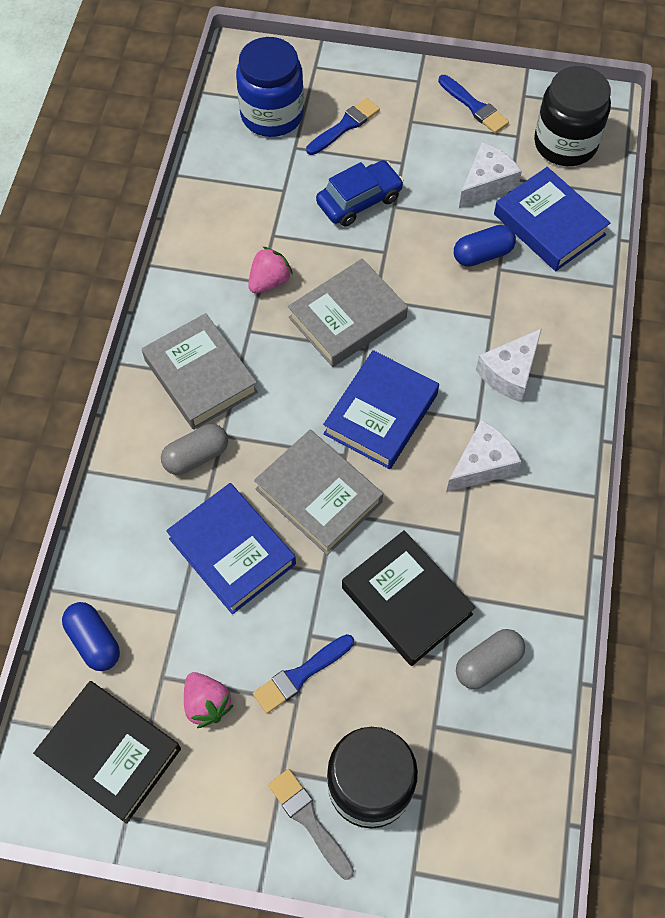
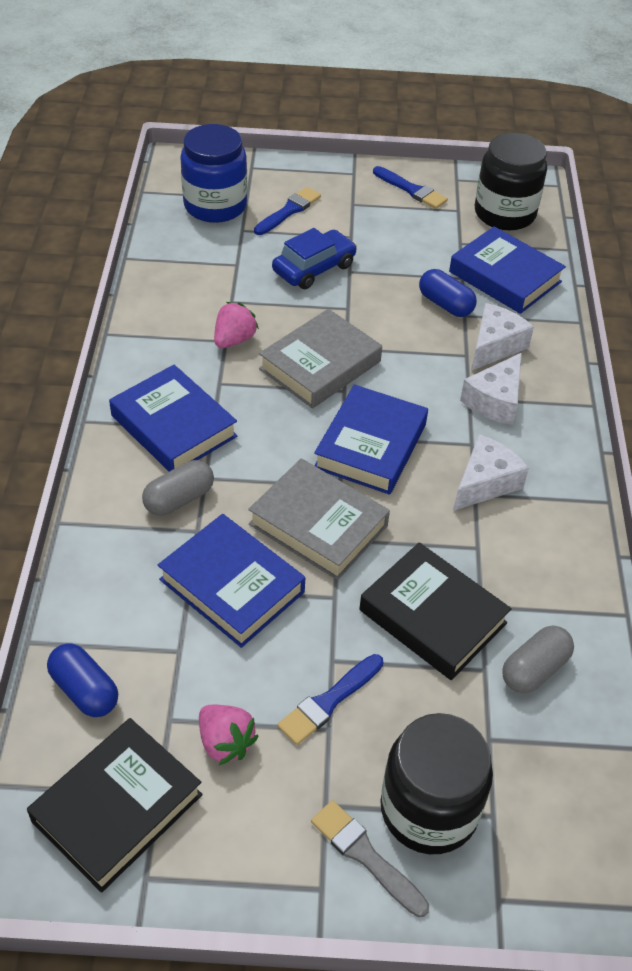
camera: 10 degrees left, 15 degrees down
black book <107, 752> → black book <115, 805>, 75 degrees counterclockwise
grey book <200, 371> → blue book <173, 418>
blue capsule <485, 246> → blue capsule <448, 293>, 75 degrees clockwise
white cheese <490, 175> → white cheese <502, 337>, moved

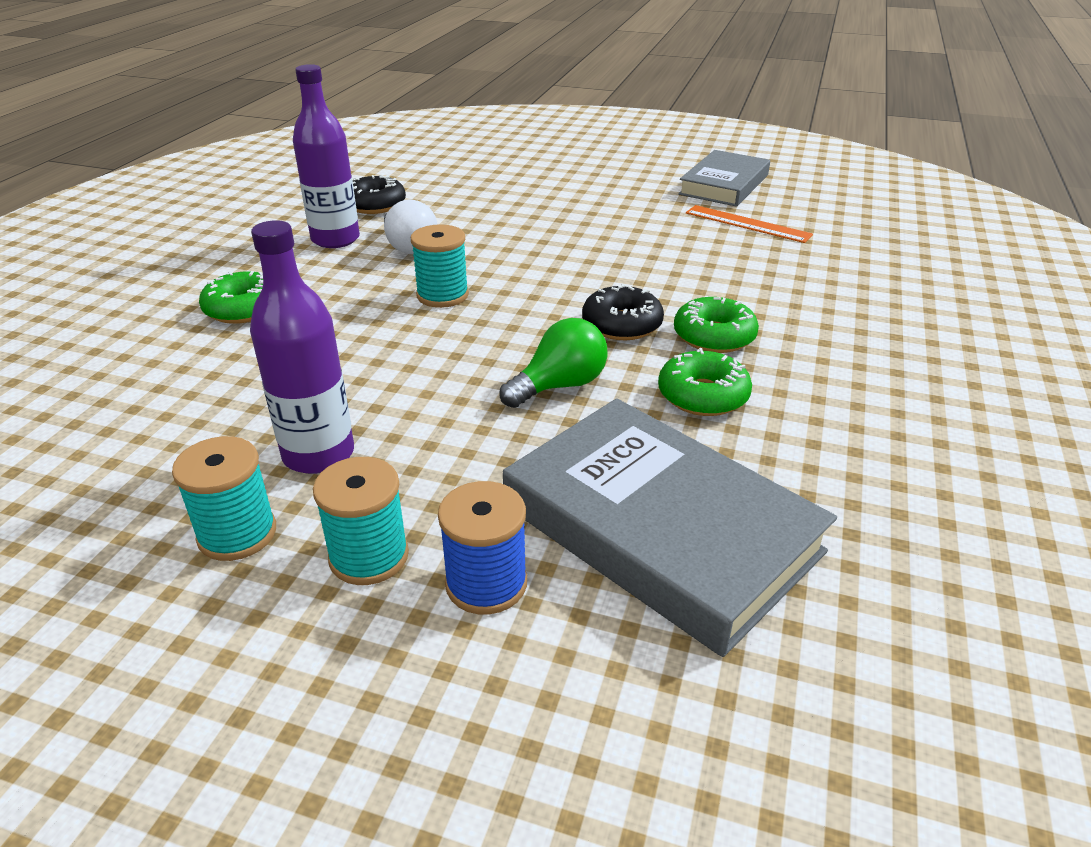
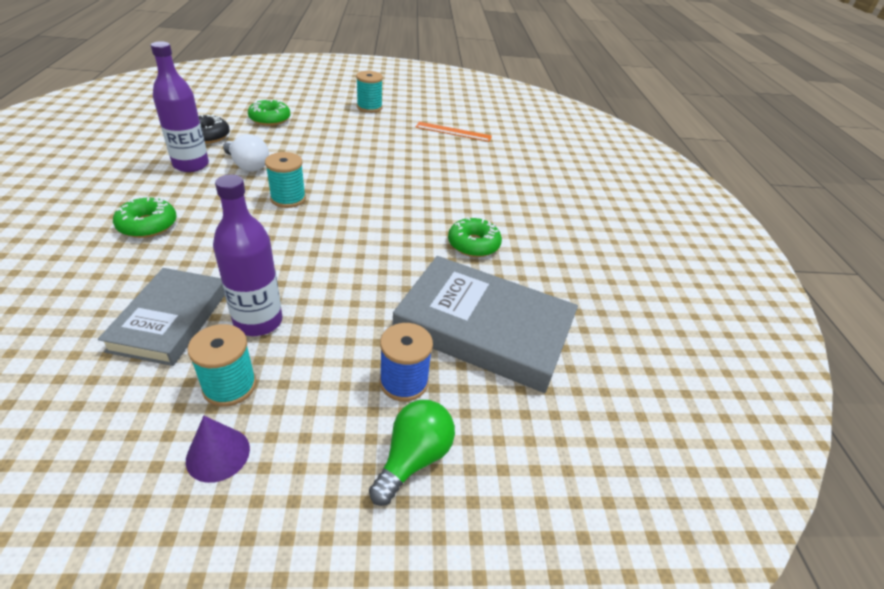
camera: 25 degrees left, 5 degrees up
turquoise spool <361, 521> → turquoise spool <369, 92>, moved
green light bulb <553, 363> → green light bulb <412, 453>, moved
black donut <623, 312> → -
green donut <716, 325> → green donut <269, 113>, moved
grey book <724, 178> → grey book <161, 317>, moved
- → purple cone <218, 449>

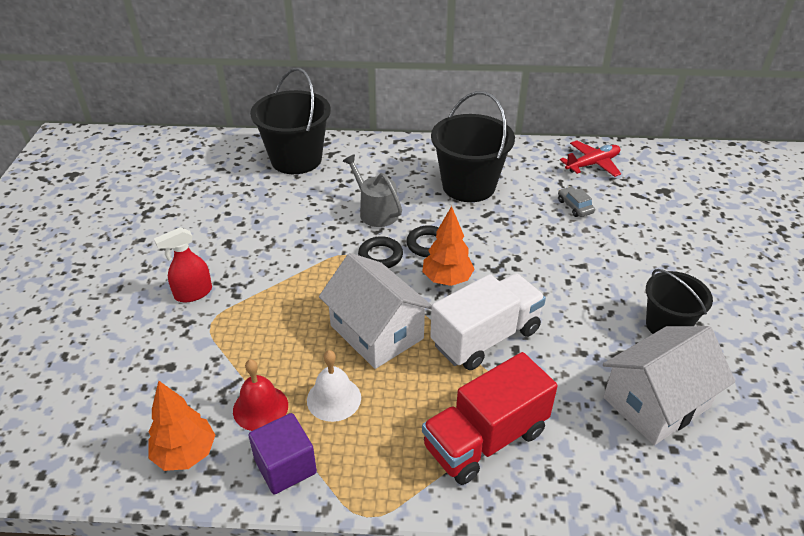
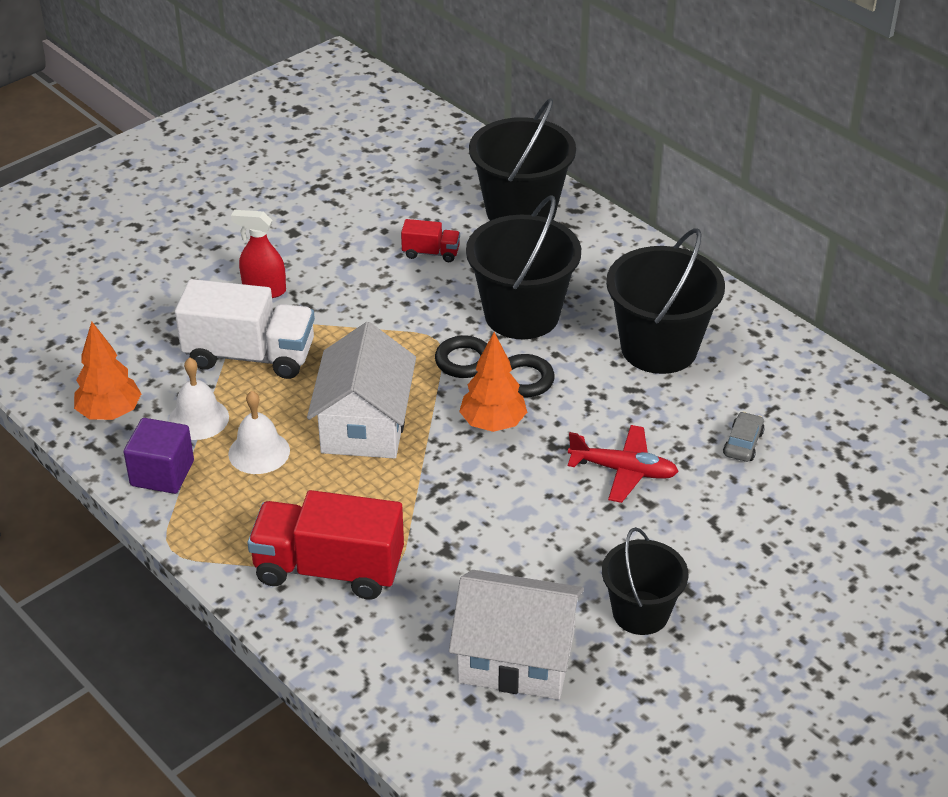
camera: 45 degrees right, 0 degrees up
red bell <260, 395> → white bell <199, 398>
grey watering can <372, 190> → black bucket <523, 267>
white truck <488, 321> → white truck <245, 329>, moved
red plane <590, 158> → red plane <623, 464>, moved
- → red truck <430, 240>

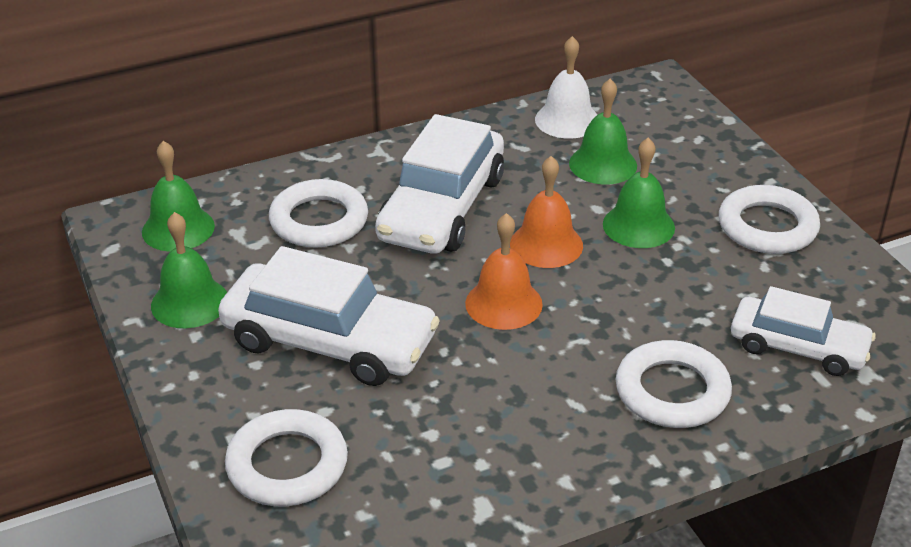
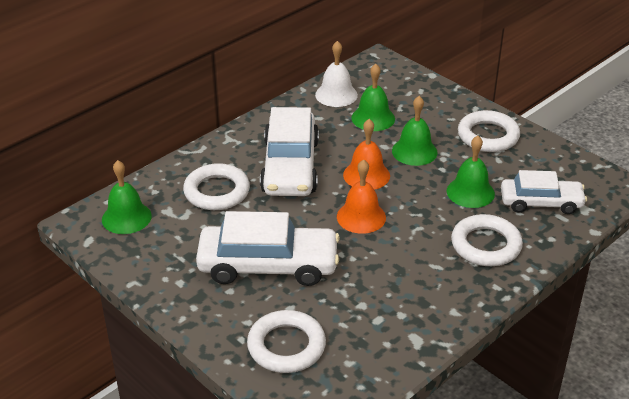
camera: 20 degrees left, 0 degrees up
green bell <189, 270> → green bell <471, 171>, moved

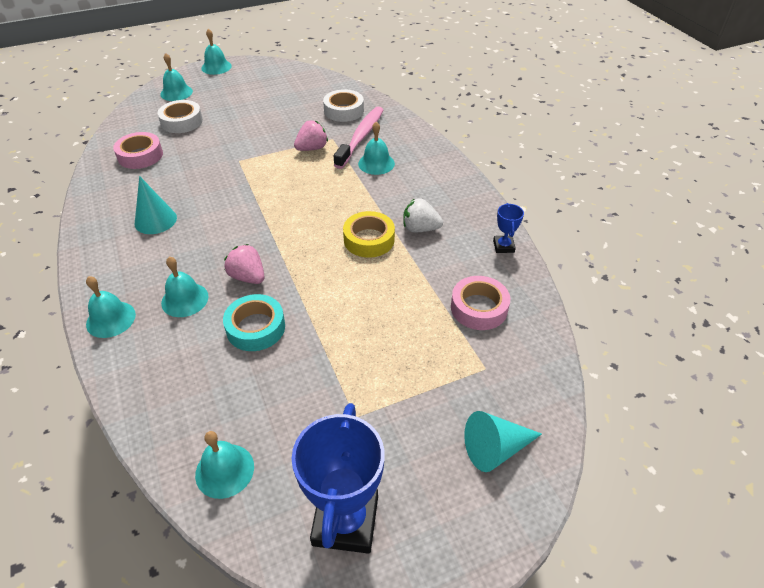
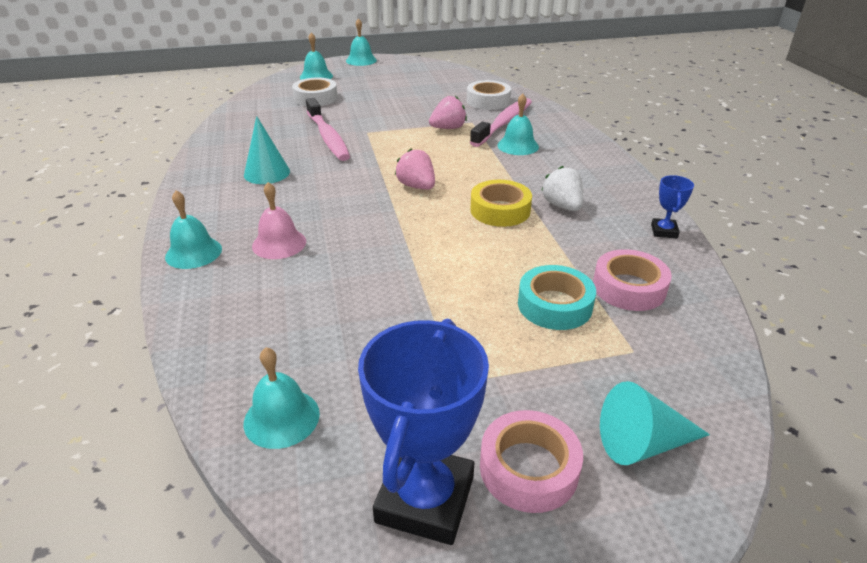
camera: 10 degrees right, 10 degrees down
pink tape <138, 150> → pink tape <531, 461>, moved
turquoise bell <184, 286> → pink bell <279, 220>
turquoise tape <254, 322> → turquoise tape <557, 297>, moved
pink strawberry <244, 264> → pink strawberry <415, 169>, moved
white strawberry <423, 215> → white strawberry <562, 188>, 45 degrees clockwise
- → pink toothbrush <328, 129>

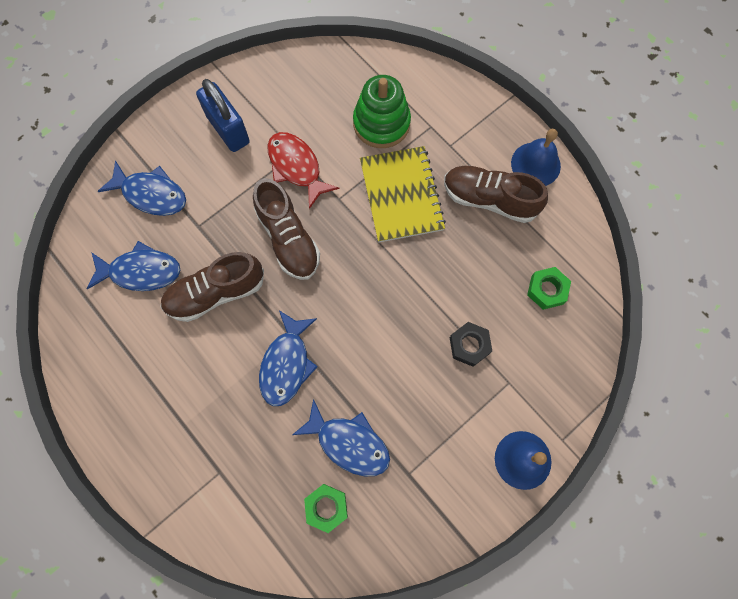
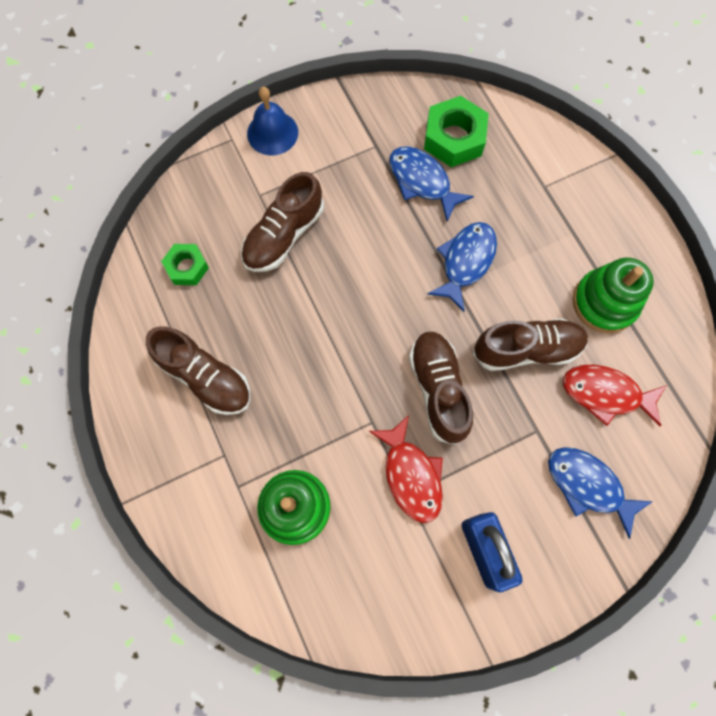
camera: 165 degrees left, 0 degrees up
blue fish <133, 266> → red fish <615, 395>
green nut <326, 508> → green nut <456, 131>, x1.63
yellow notebook <403, 194> → -
black nut <471, 344> → brown shoe <282, 222>
blue bell <536, 157> → -
- → green stacking toy <613, 295>

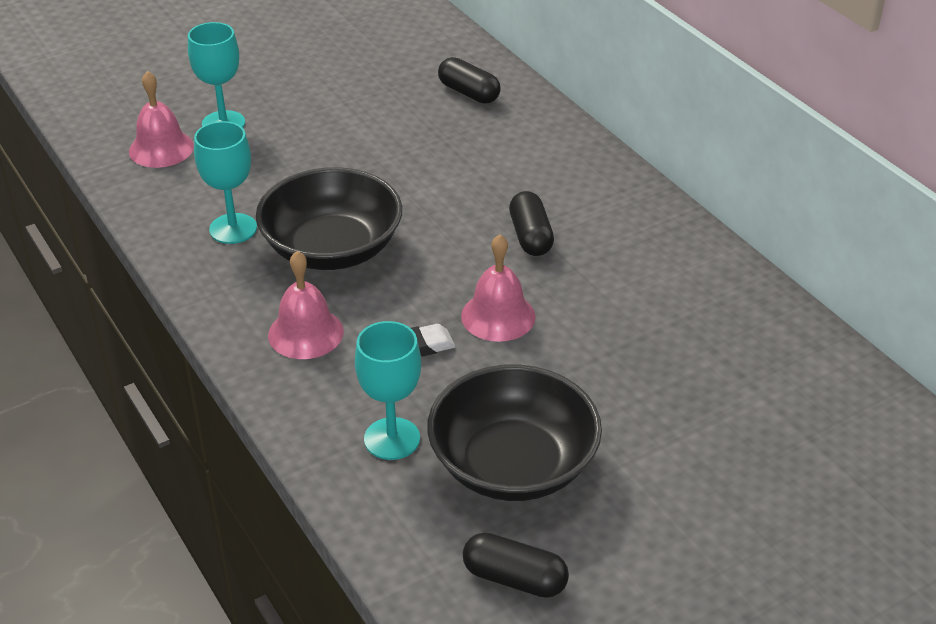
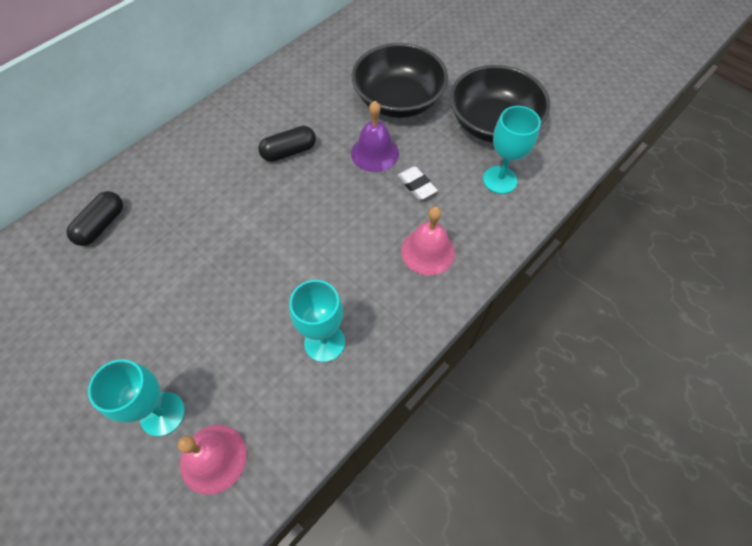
camera: 105 degrees left, 20 degrees up
black bowl <329, 218> → black bowl <399, 80>, moved
pink bell <498, 288> → purple bell <375, 136>
black capsule <516, 565> → -

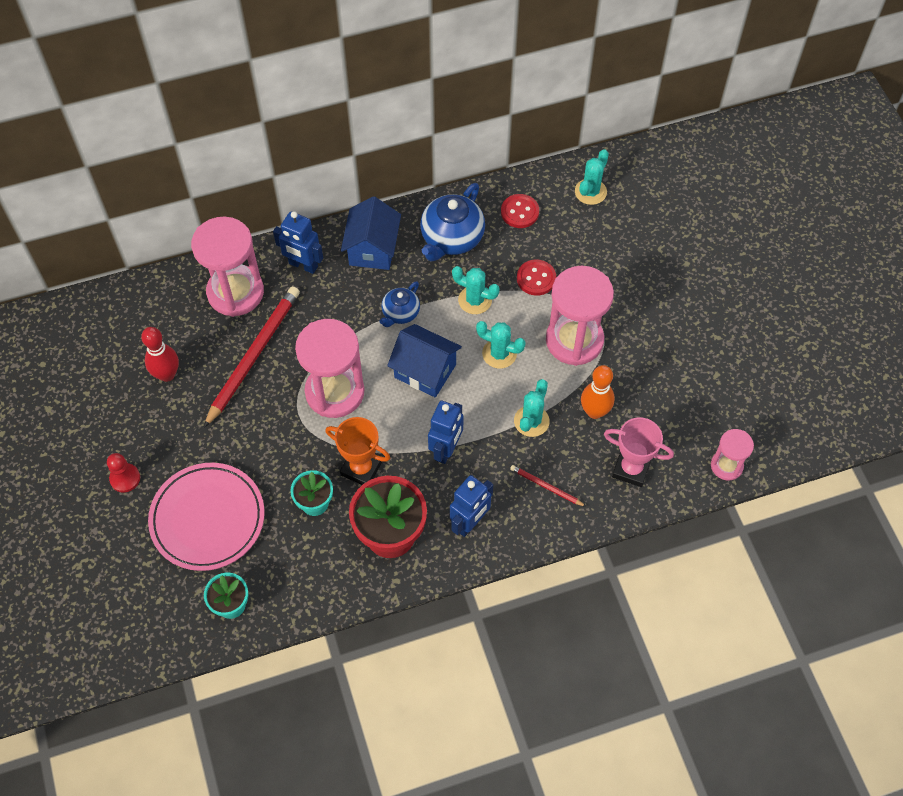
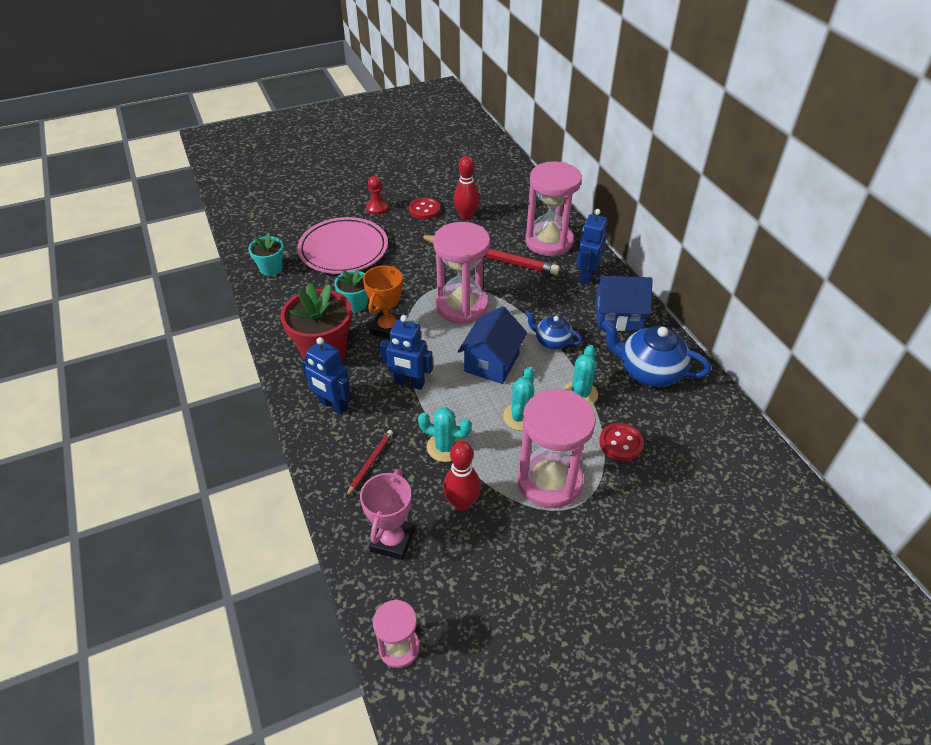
camera: 85 degrees right, 15 degrees down
red button <520, 211> → red button <425, 208>, moved
turquoise cactus <592, 177> → -
orange bowling pin <598, 392> → red bowling pin <462, 476>

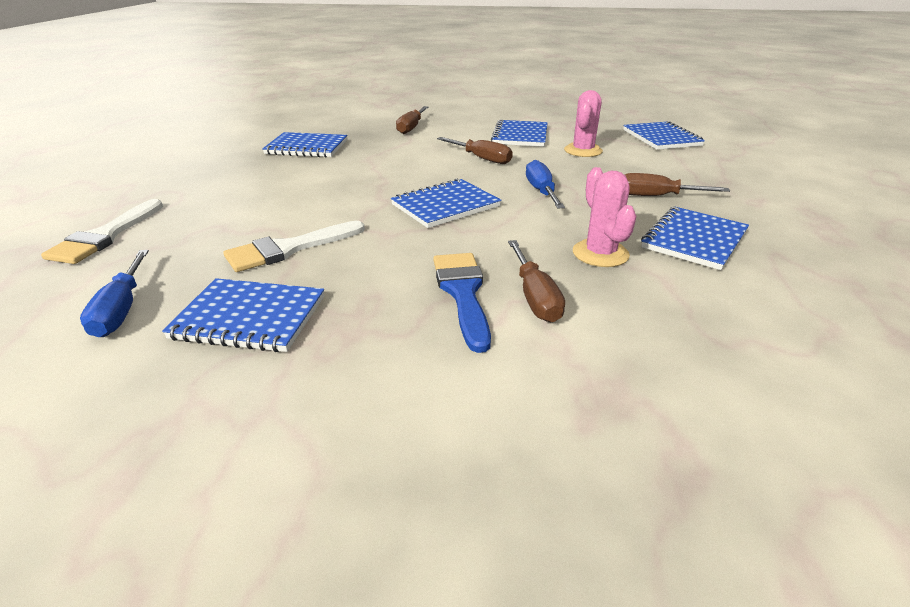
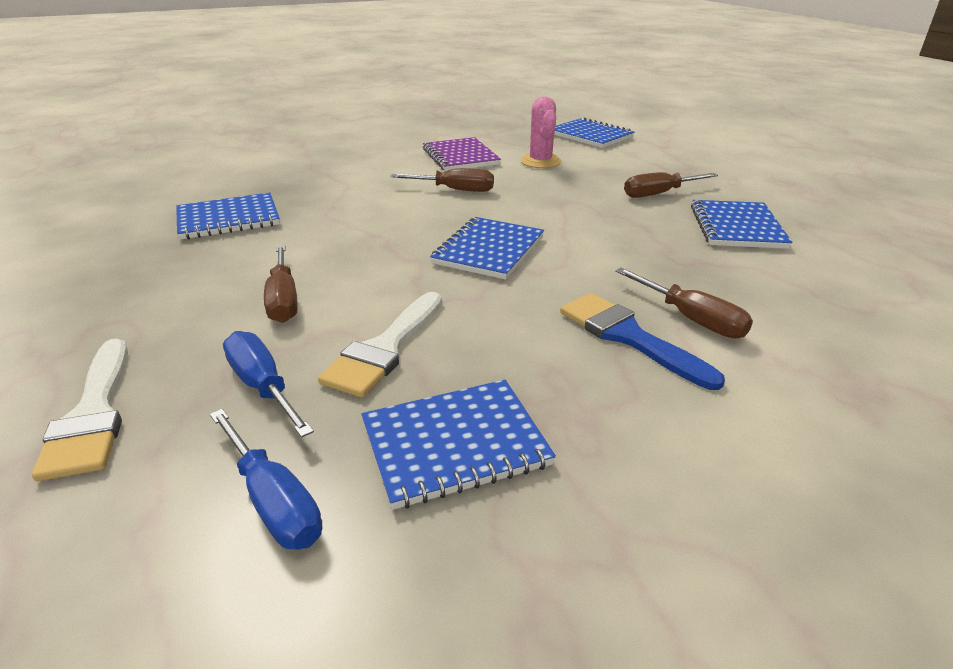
camera: 30 degrees left, 0 degrees up
brown screwdriver <412, 120> → brown screwdriver <281, 284>, moved
blue notebook <519, 133> → purple notebook <462, 154>
blue screwdriver <545, 184> → blue screwdriver <268, 384>, moved
pink cactus <604, 217> → -

